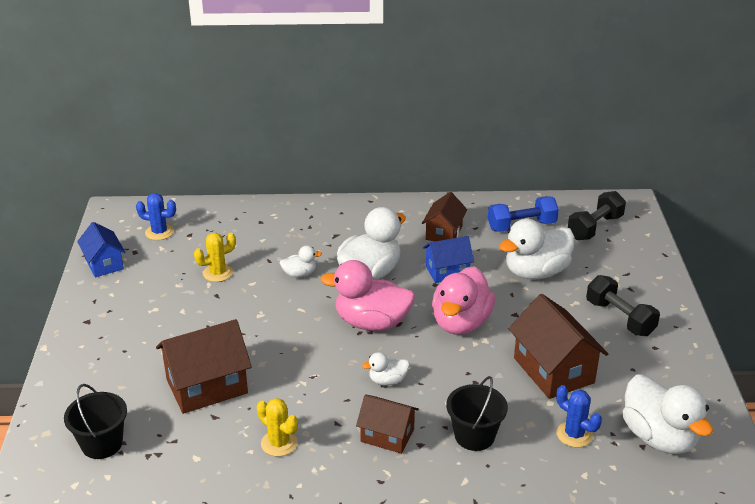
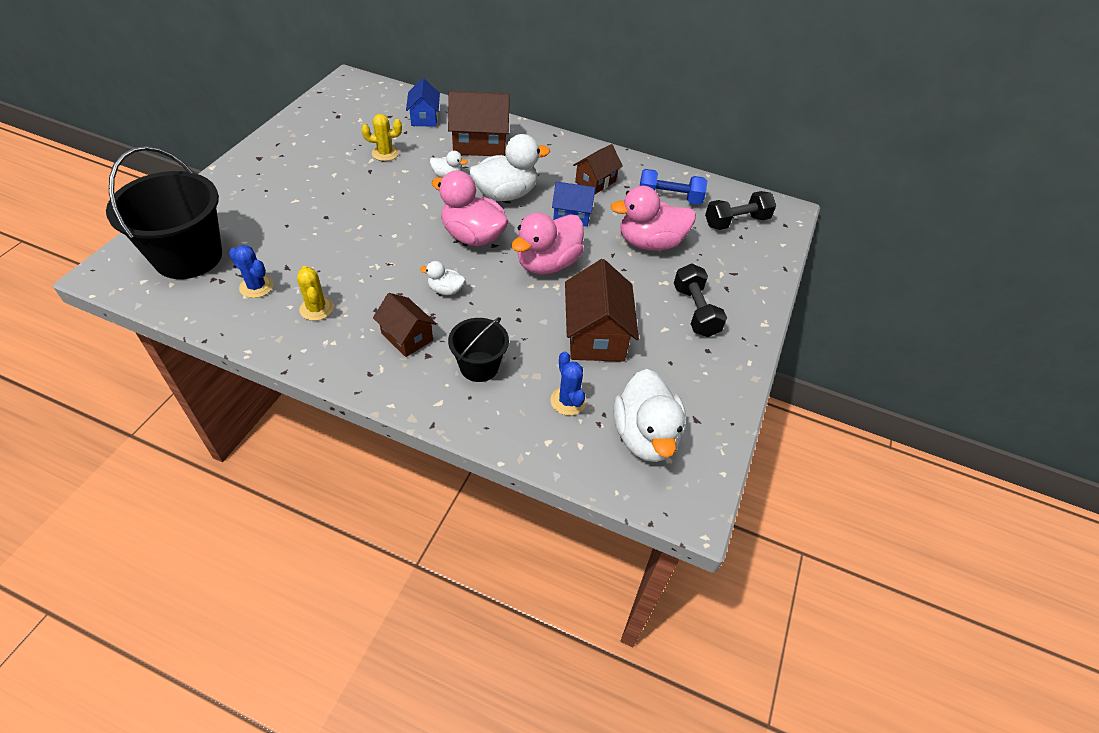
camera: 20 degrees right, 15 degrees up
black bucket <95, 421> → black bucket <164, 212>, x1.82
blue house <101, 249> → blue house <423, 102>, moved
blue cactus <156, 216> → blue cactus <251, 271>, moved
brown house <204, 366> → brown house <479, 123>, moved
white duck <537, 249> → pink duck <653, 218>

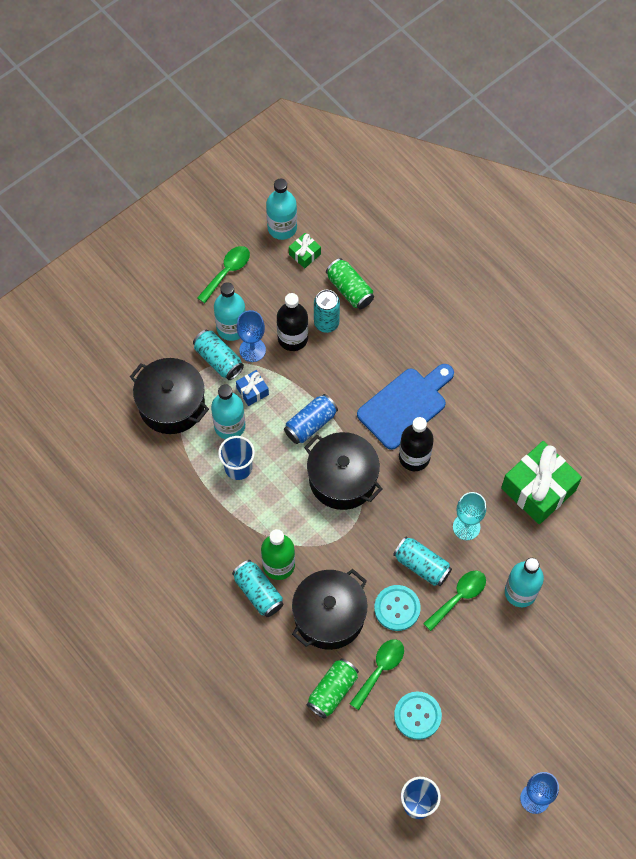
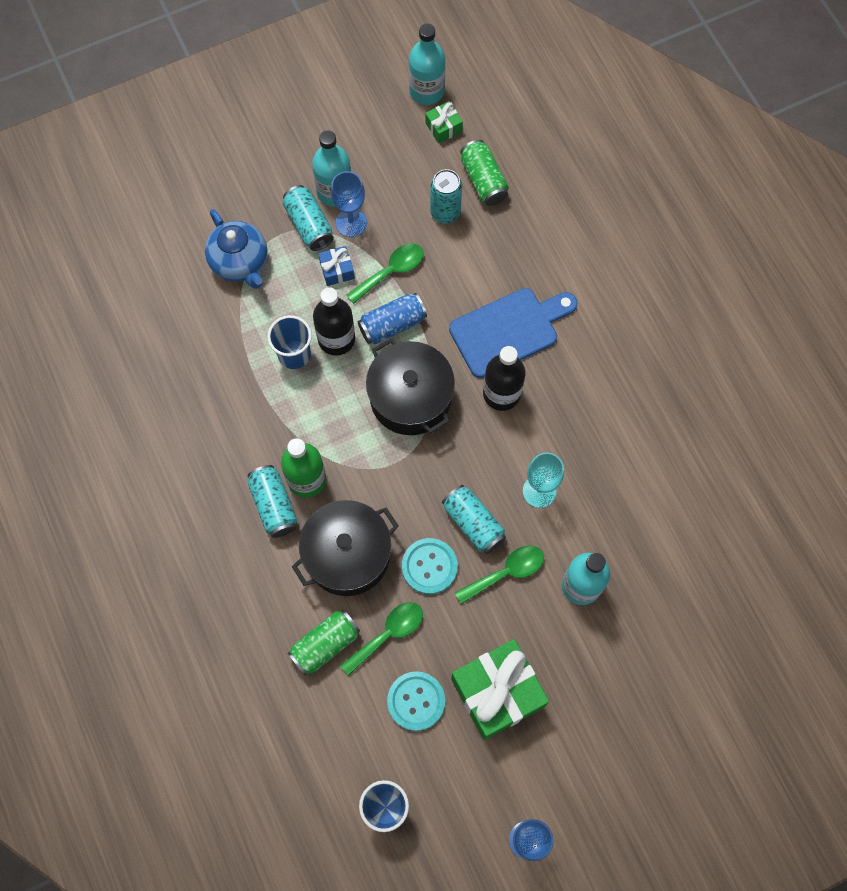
camera: 15 degrees right, 5 degrees up
black pot <169, 396> → blue teapot <236, 249>
green spoon <223, 274> → green spoon <385, 274>, moved
turquoise bottle <228, 411> → -
black bottle <292, 322> → black bottle <334, 321>, moved
green gift <541, 482> → green gift <500, 689>, moved

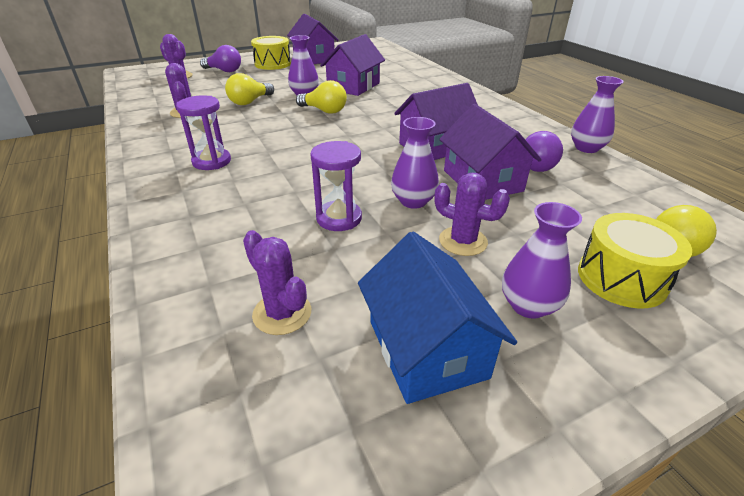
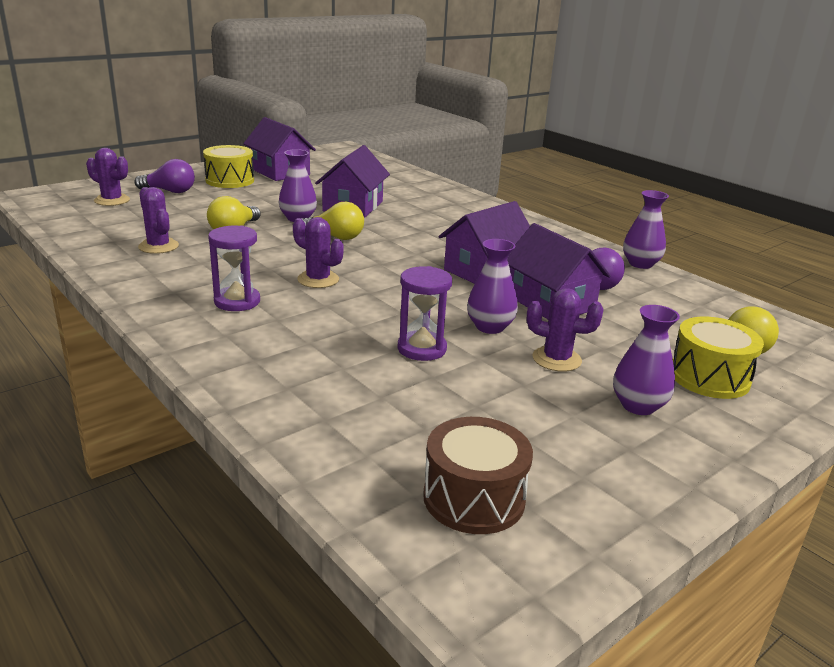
camera: 15 degrees left, 10 degrees down
purple cactus <277, 282> → purple cactus <318, 252>, moved
blue house <437, 317> → -
- → brown drum <478, 475>

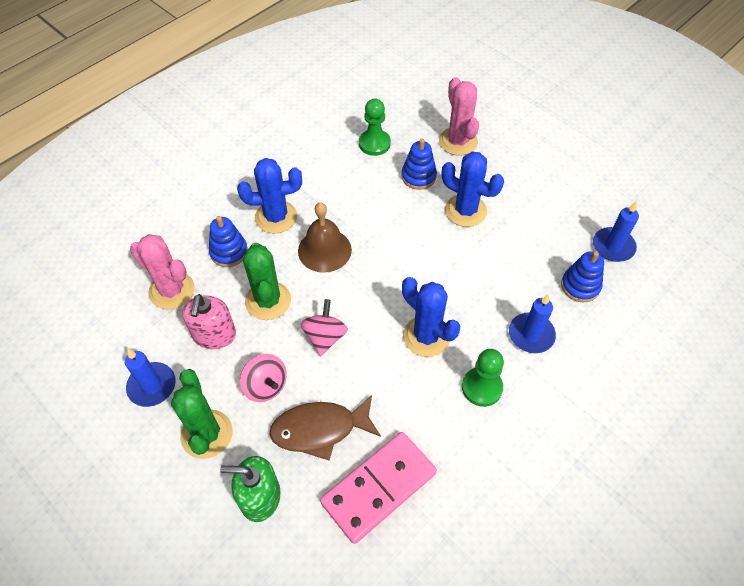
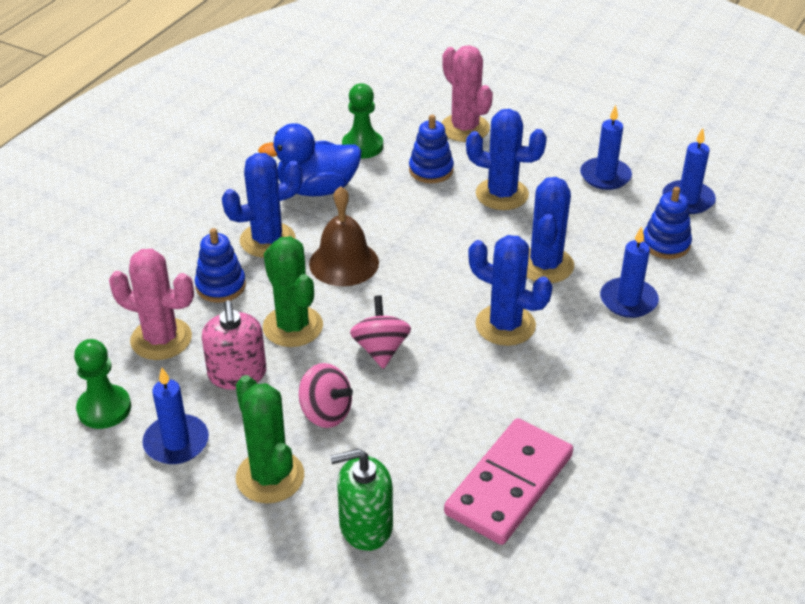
camera: 15 degrees left, 15 degrees down
brown fish <325, 428> → -
green pawn <483, 378> → green pawn <102, 384>, moved
- → blue duck <310, 159>
- → blue cactus <550, 230>
- → blue candle <606, 147>

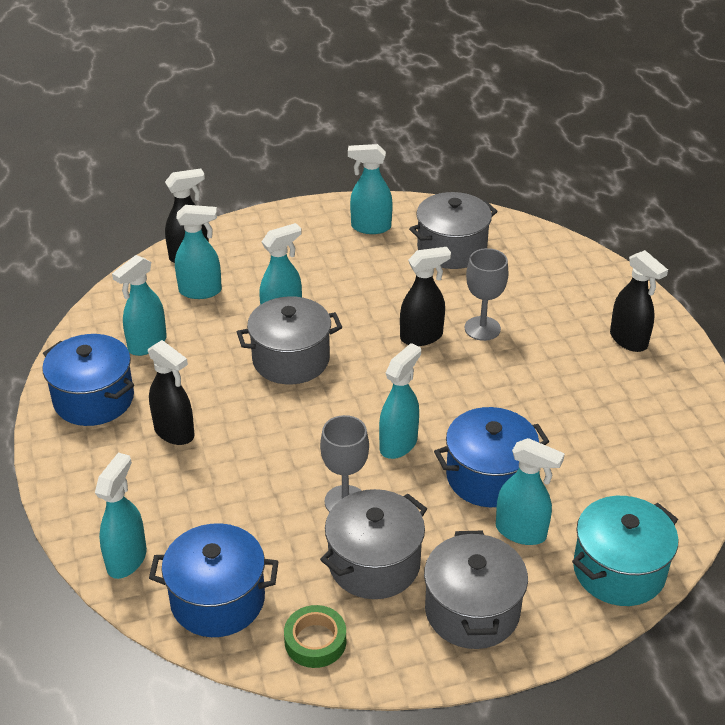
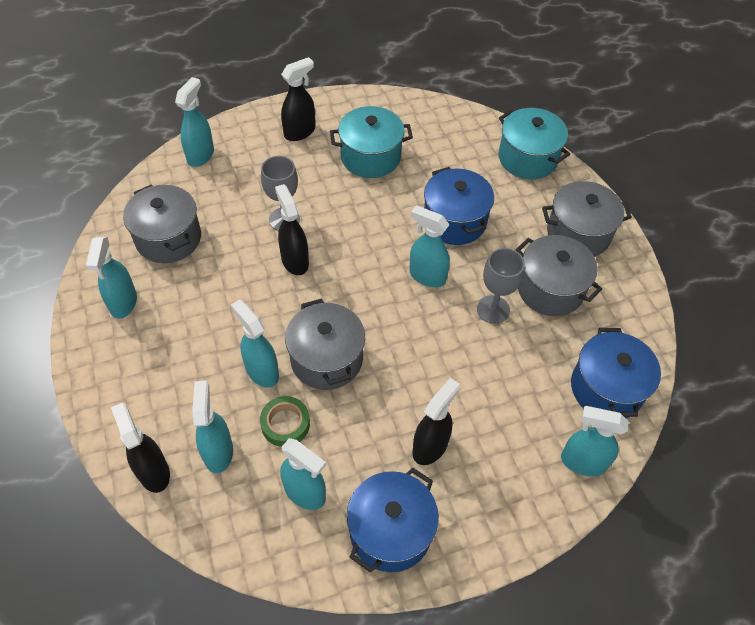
camera: 95 degrees left, 15 degrees up
green tape <315, 636> → green tape <285, 421>, moved
turquoise spray bottle <530, 491> → turquoise spray bottle <194, 122>, moved
- → turquoise pot <371, 142>

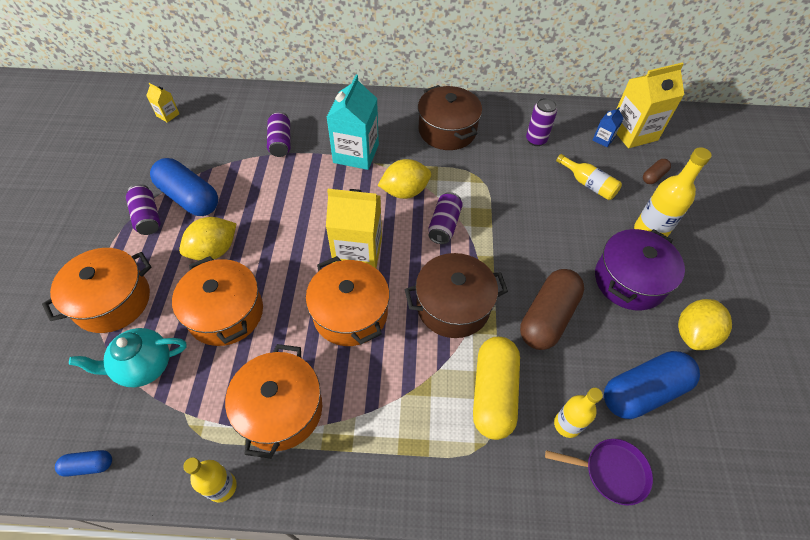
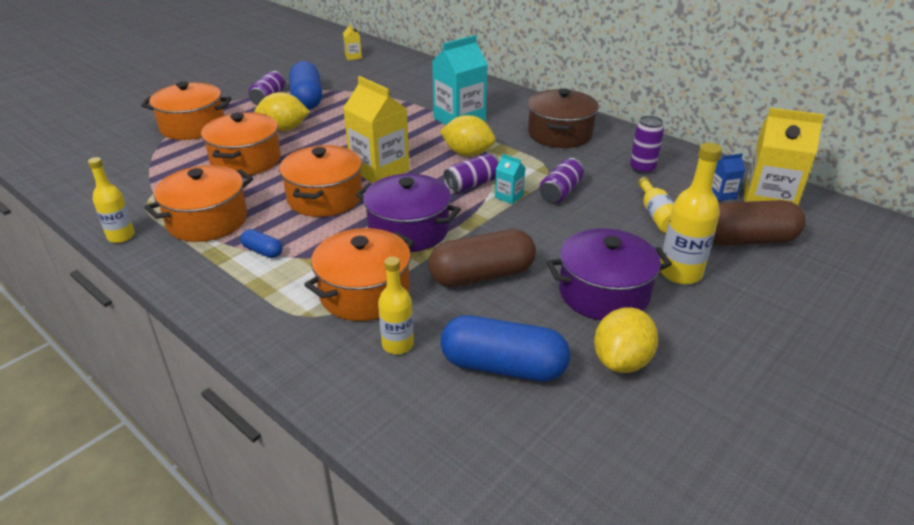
camera: 40 degrees right, 20 degrees down
blue capsule <83, 463> → blue capsule <261, 243>, moved
turquoise teapot <128, 357> → -
purple can <278, 134> → purple can <562, 180>, moved
brown pot <456, 295> → purple pot <408, 213>
yellow capsule <496, 388> → orange pot <359, 274>
purple pan <599, 472> → -
brown capsule <657, 171> → brown capsule <759, 223>, x2.15
yellow lemon <705, 324> → yellow lemon <626, 340>, 45 degrees counterclockwise
- → turquoise carton <510, 179>

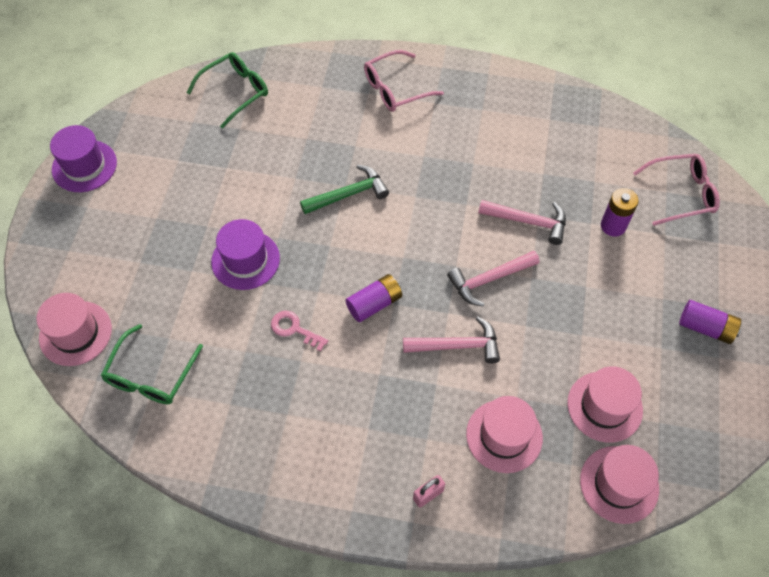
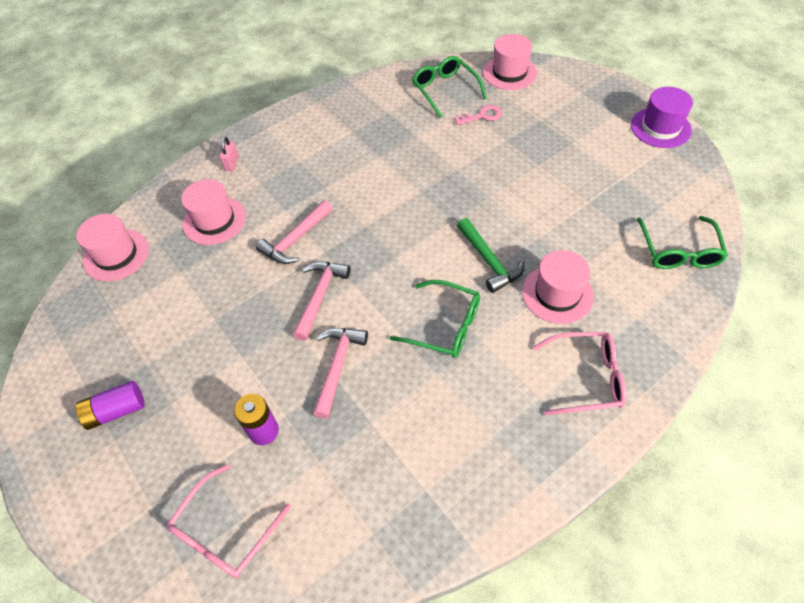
camera: 135 degrees right, 5 degrees down
purple hat <245, 254> → -
pink key <299, 331> → pink key <478, 115>, moved
green hammer <344, 189> → green hammer <490, 255>, 45 degrees counterclockwise
purple battery <373, 298> → -
pink glasses <404, 81> → pink glasses <580, 373>, 75 degrees clockwise
pink hammer <522, 222> → pink hammer <340, 373>, 135 degrees clockwise
pink hat <605, 404> → pink hat <558, 287>, moved
- → green glasses <435, 319>

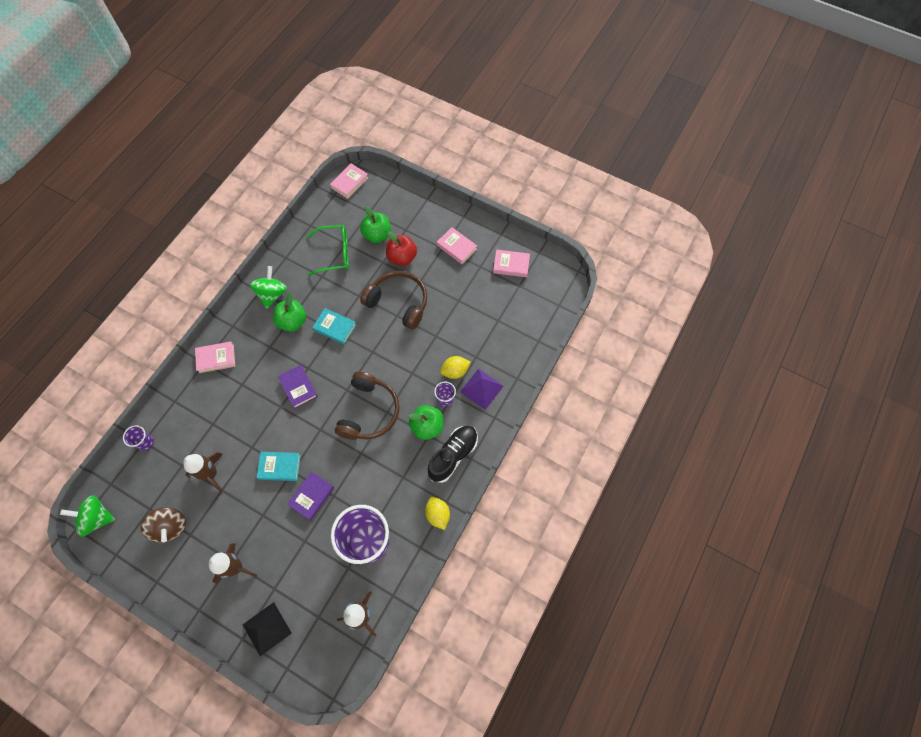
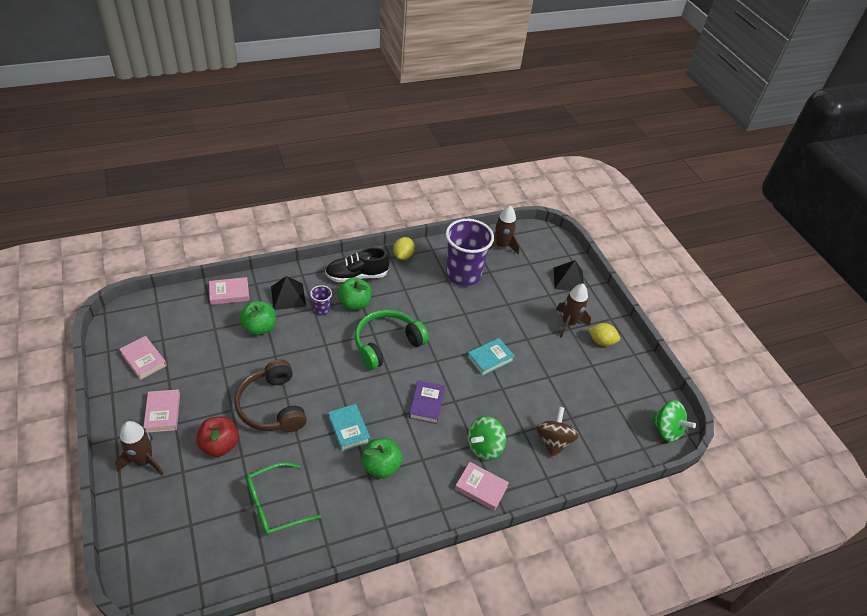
camera: 145 degrees left, 20 degrees down
purple cup <138, 438> → -
brown spinning top <163, 525> → brown spinning top <557, 432>, moved
brown rocket <203, 472> → brown rocket <139, 448>, moved
green spinning top <268, 287> → green spinning top <487, 438>, moved
turquoise book <279, 466> → turquoise book <491, 357>, 75 degrees counterclockwise
purple book <310, 495> → -
green glasses <328, 250> → green glasses <283, 499>, 60 degrees counterclockwise
pink book <349, 181> → pink book <229, 291>, moved
brown headphones <367, 406> → green headphones <392, 340>
green apple <375, 224> → green apple <257, 318>, moved
yellow lemon <455, 367> → yellow lemon <604, 334>, moved
purple pyramid <481, 389> → black pyramid <288, 293>

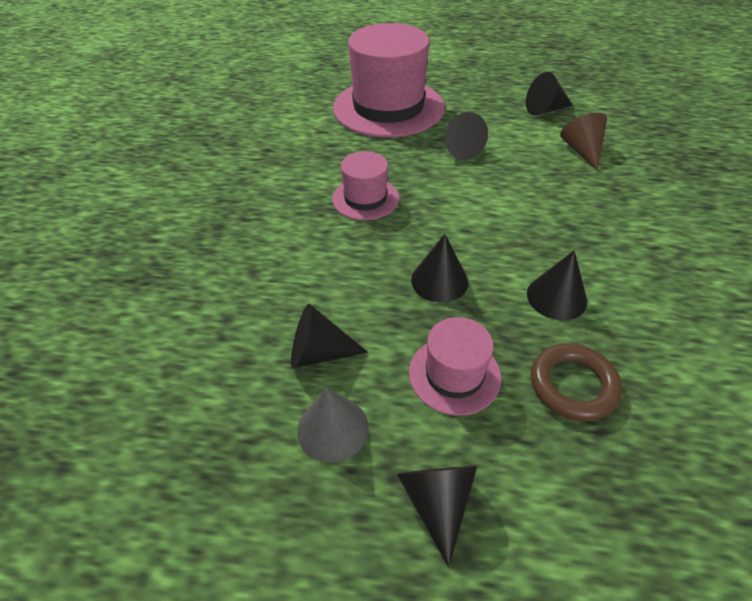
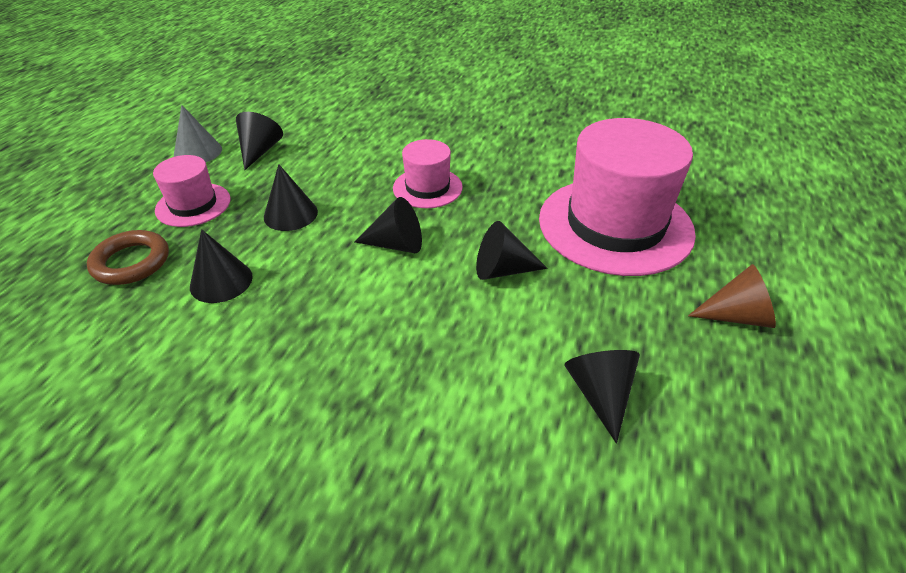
camera: 100 degrees right, 5 degrees down
black cone <437, 516> → black cone <388, 225>, moved
brown cone <583, 142> → brown cone <732, 296>, moved

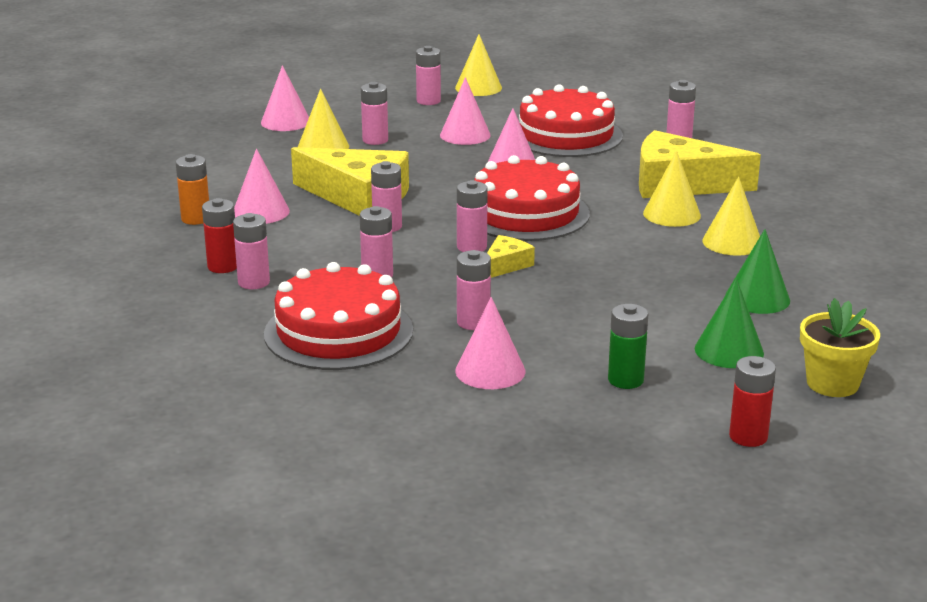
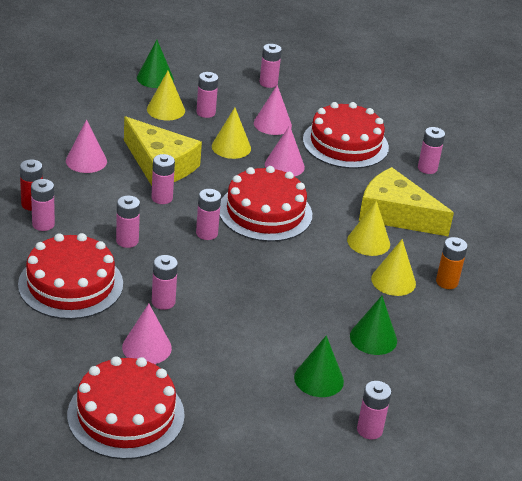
camera: 15 degrees right, 10 degrees up
orange battery <192, 189> → orange battery <452, 263>, moved
pink cone <285, 98> → green cone <155, 64>
yellow cone <478, 65> → yellow cone <231, 133>, moved
yellow cheese <511, 256> → -
green battery <628, 346> → -
red battery <752, 401> → -
yellow flower pot <840, 347> → pink battery <374, 410>
- → red cake <126, 407>

